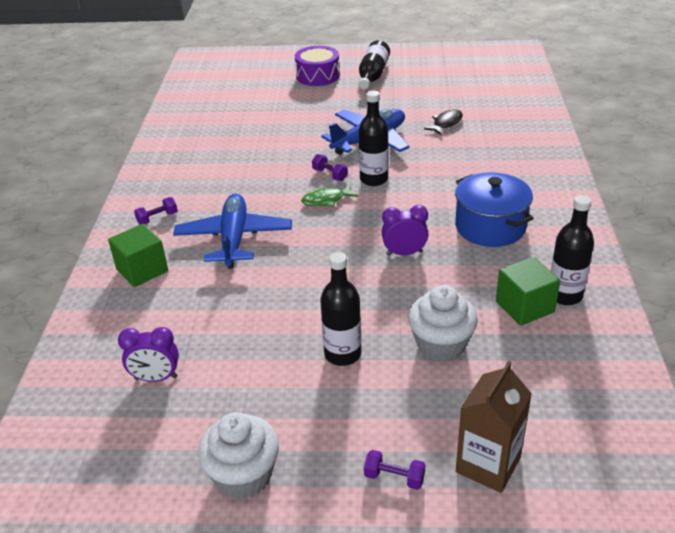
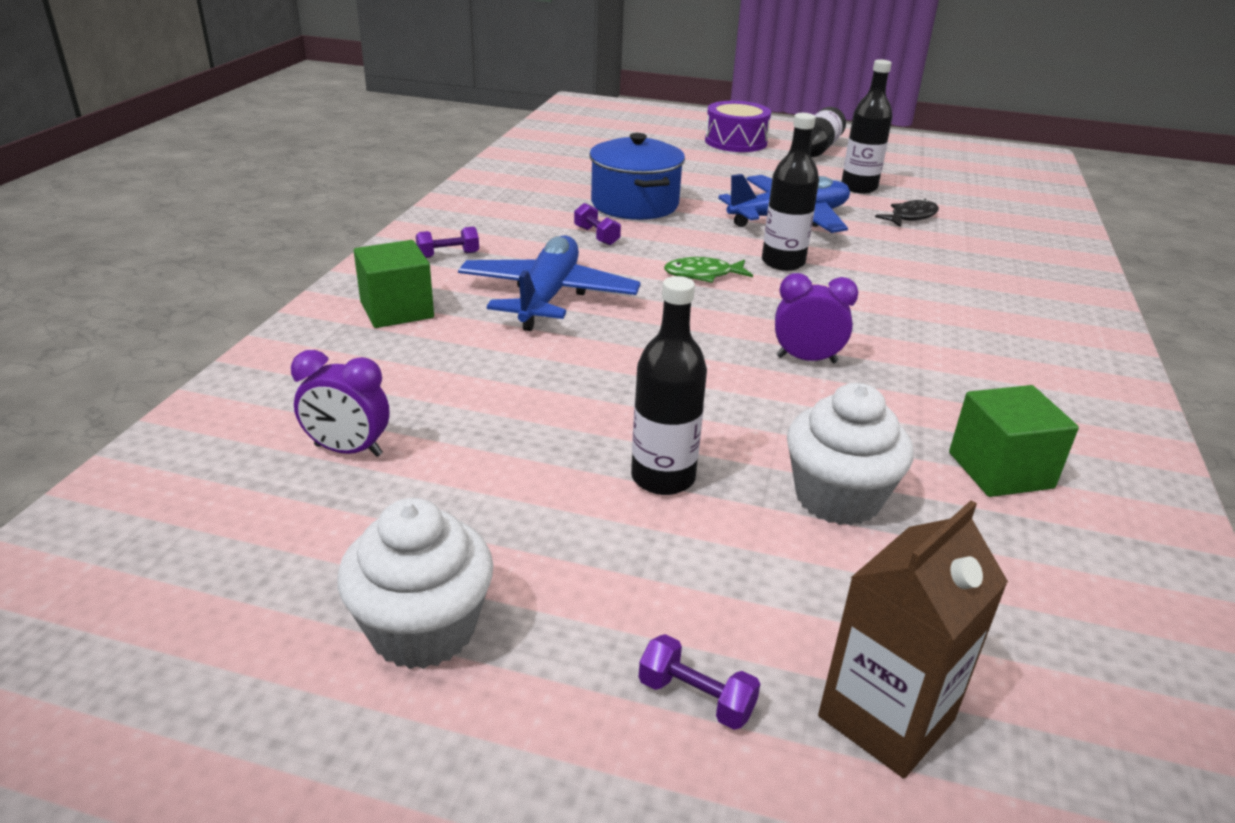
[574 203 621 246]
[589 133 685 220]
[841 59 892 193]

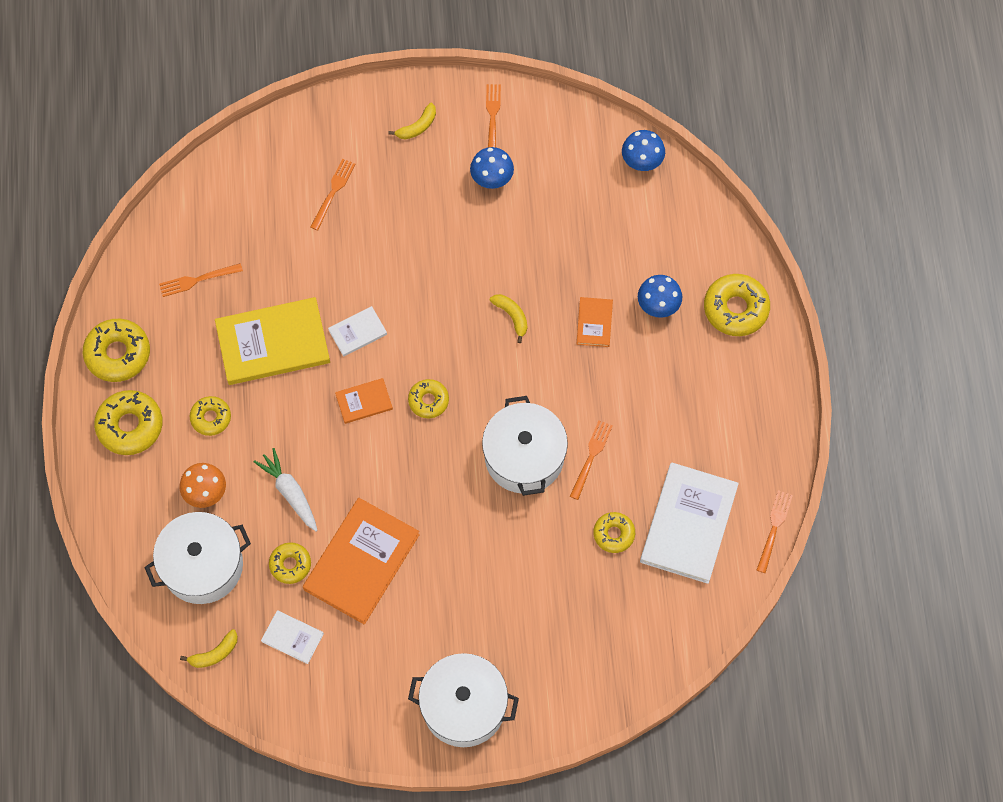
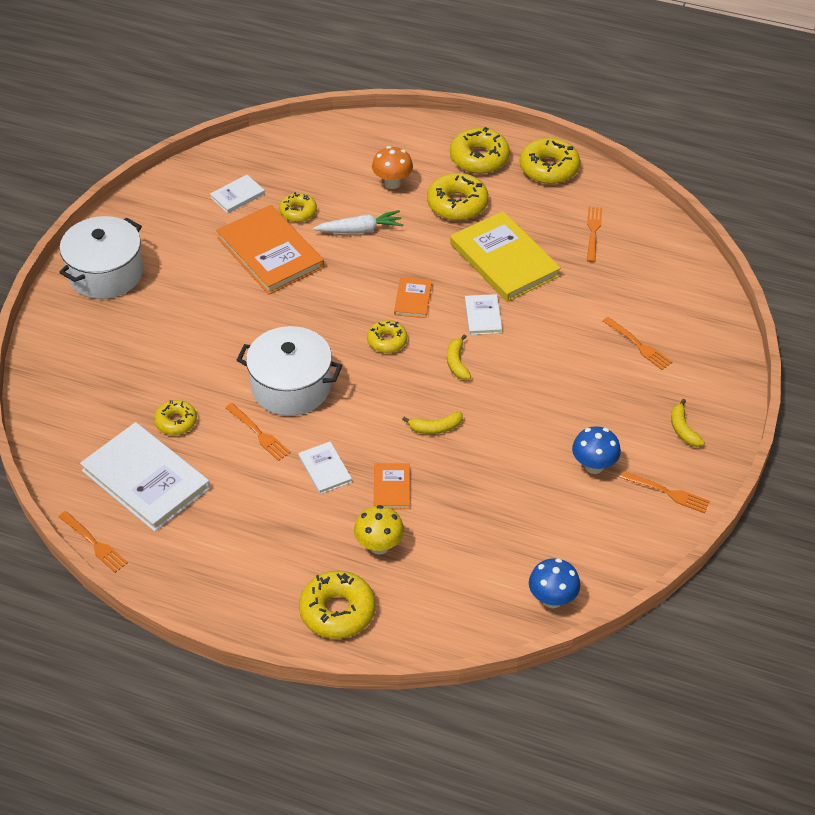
[144 512 251 604] (first image)
[447 334 471 380]
[427 173 489 220]
[450 211 561 302]
[374 463 410 509]
[354 505 404 555]
[298 442 352 494]

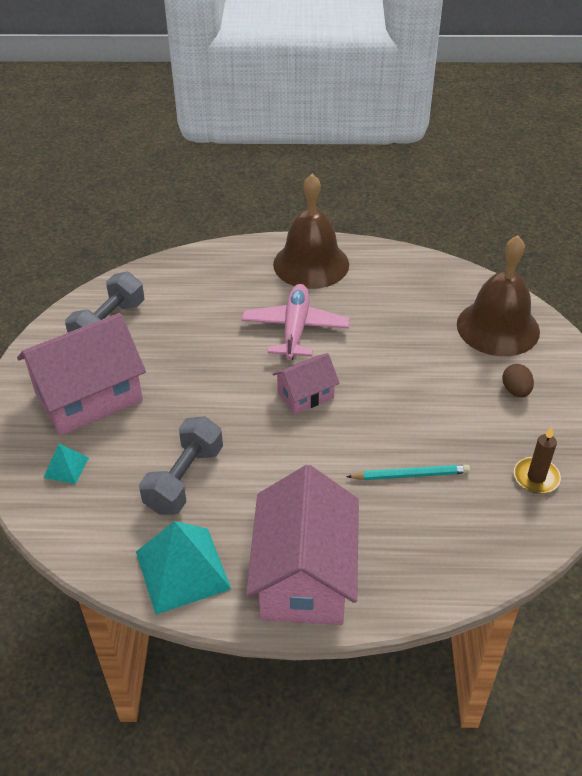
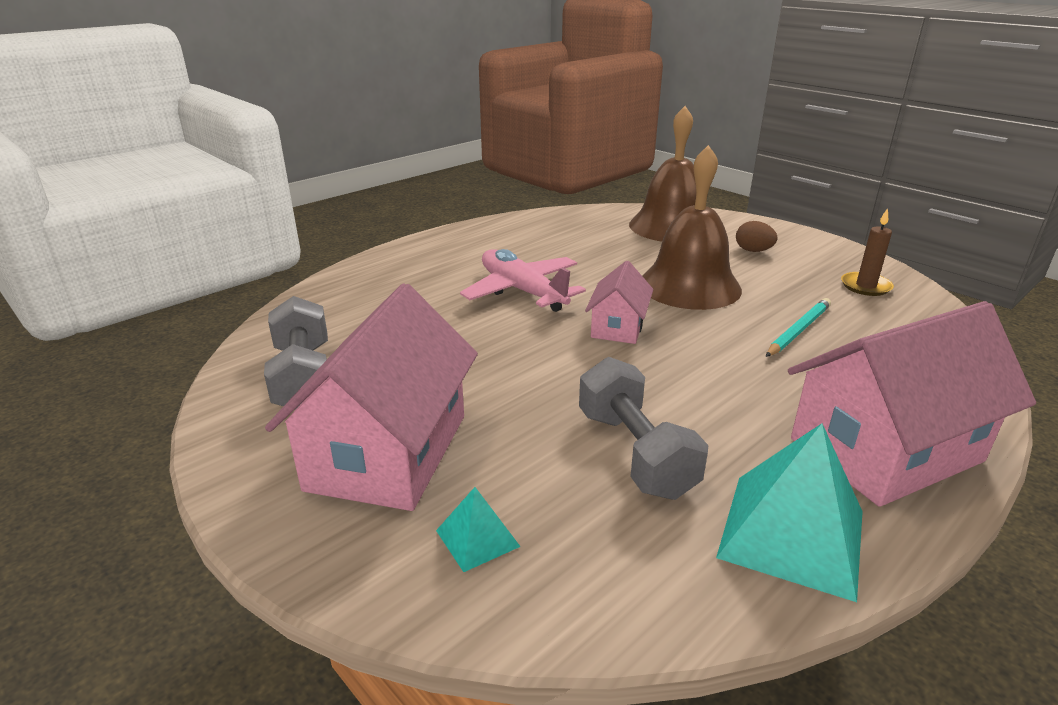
[788 301 1036 507]
[643 145 742 310]

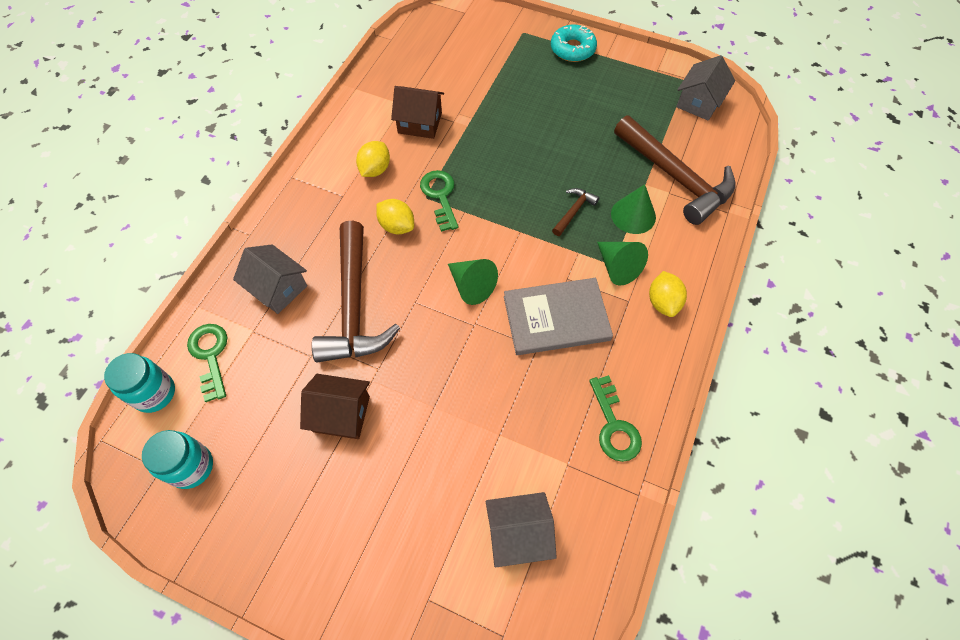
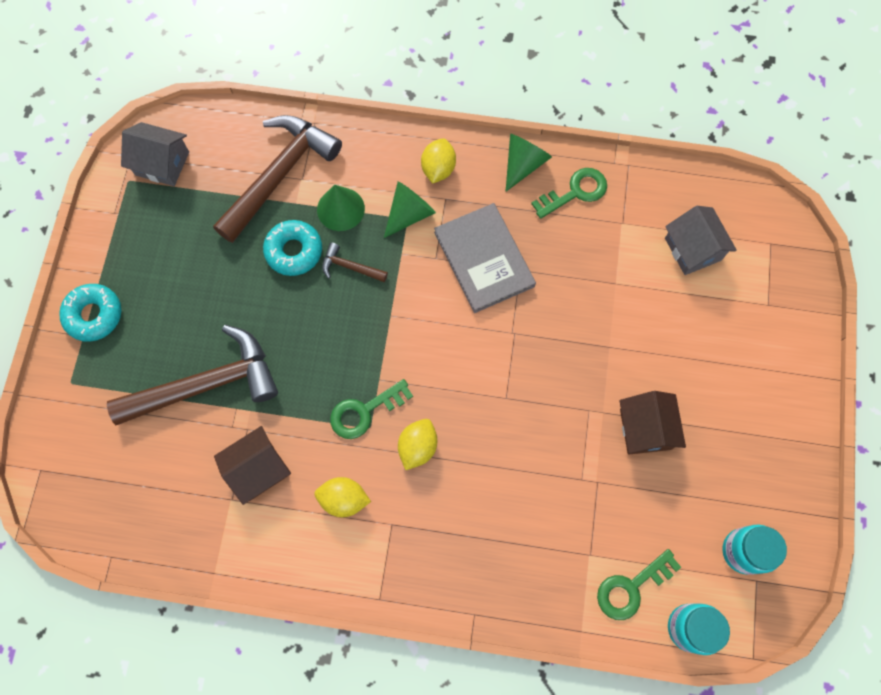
[233 244 307 314] (first image)
[107 325 278 425]
[214 426 291 505]
[505 134 552 192]
[421 138 456 184]
[263 220 322 276]

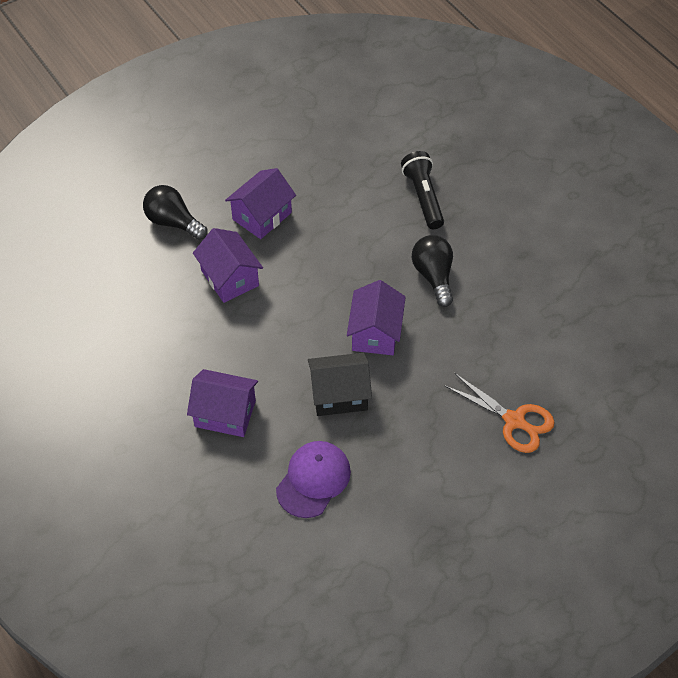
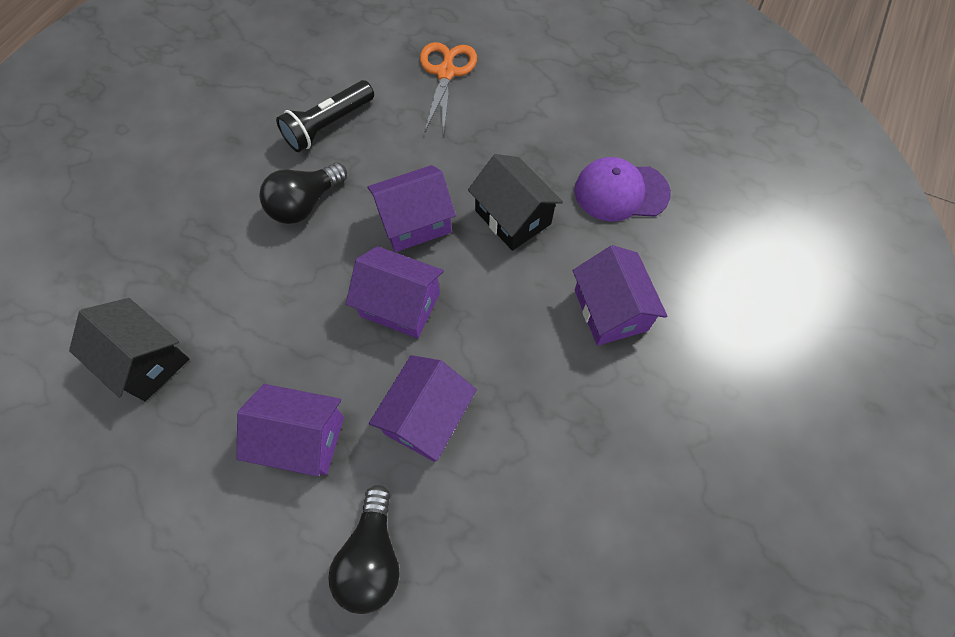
[276 80 374 152]
[69 298 189 401]
[346 246 444 338]

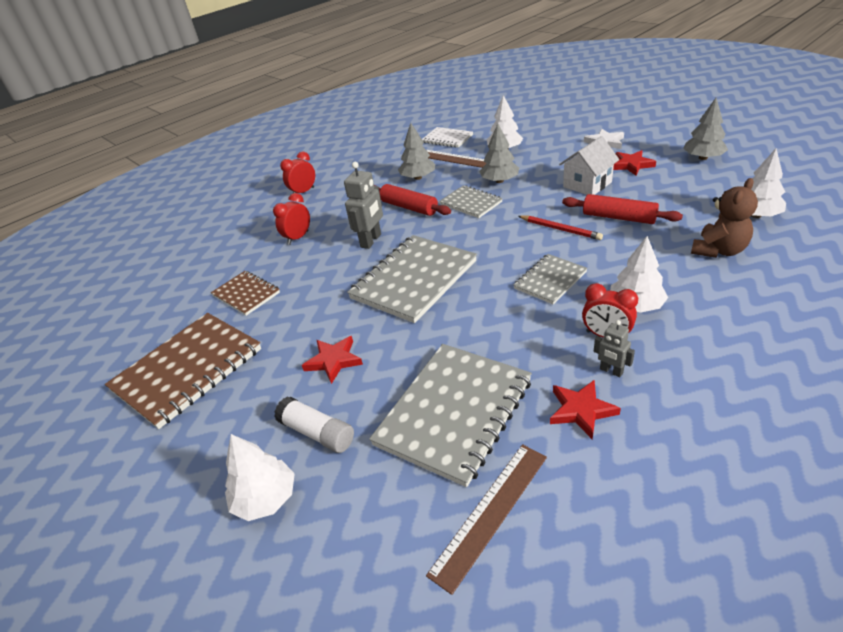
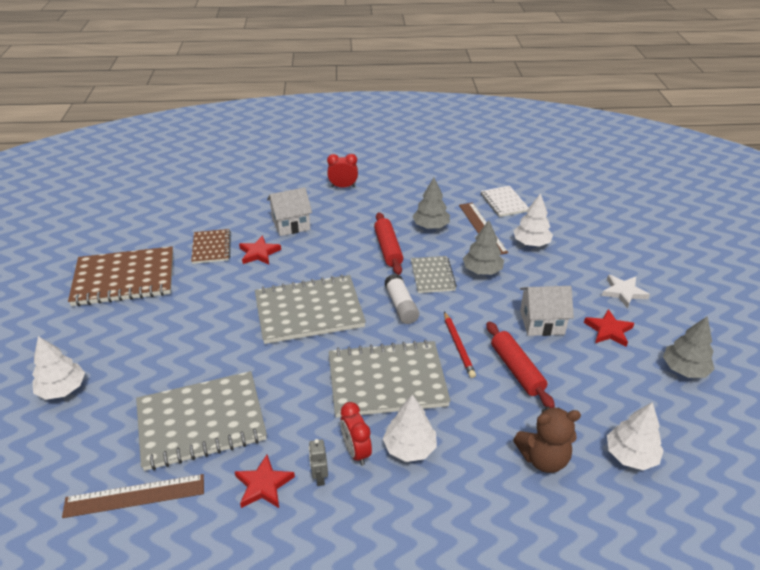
[267 187 312 236]
[384 274 419 324]
[239 235 281 265]
[344 162 383 249] (first image)
[329 340 451 418]

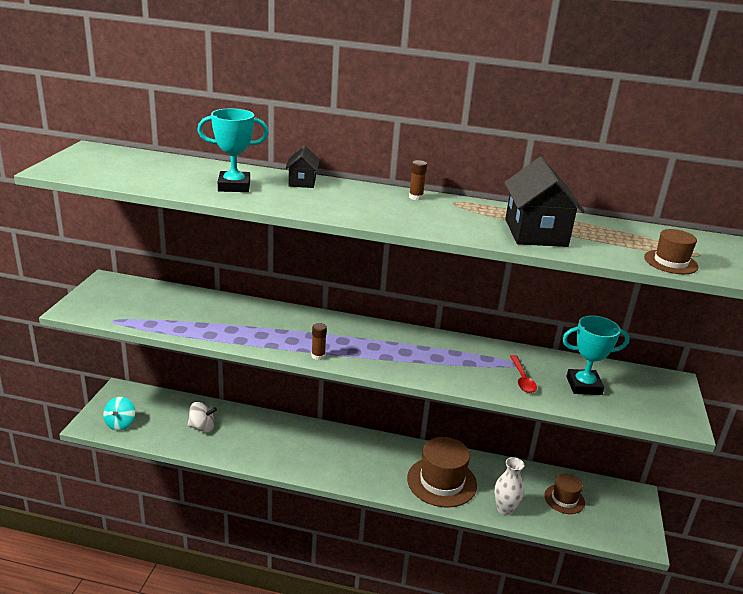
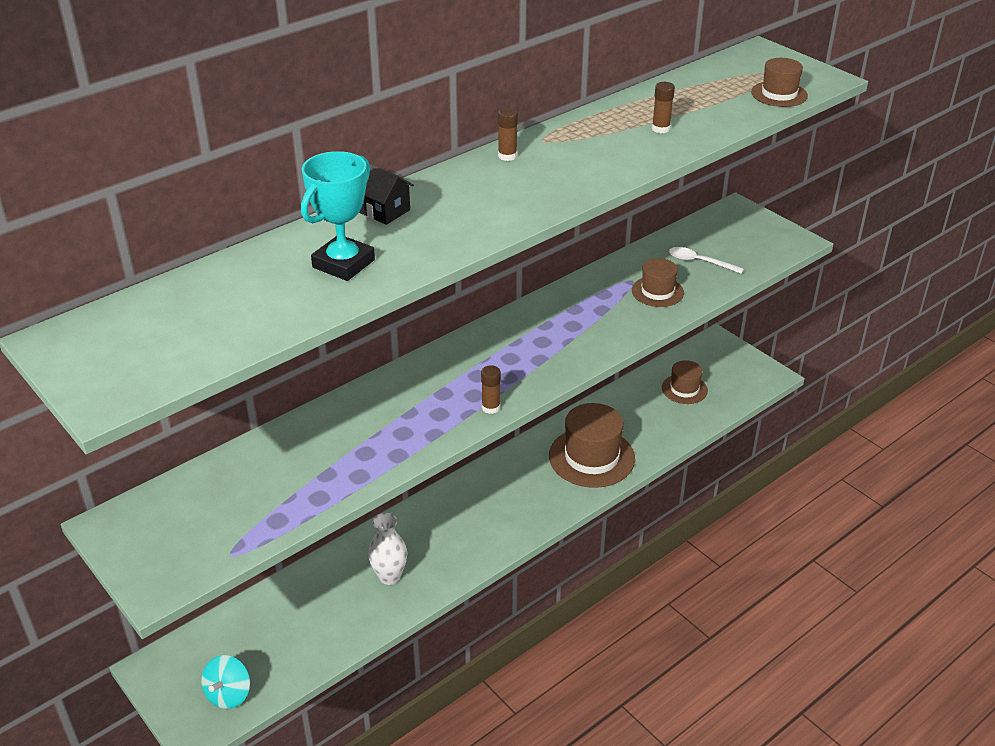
[201 655 250 709]
[187 402 217 432] (first image)
[368 513 407 585]
[652 82 675 133]
[632 258 684 307]
[669 247 744 274]

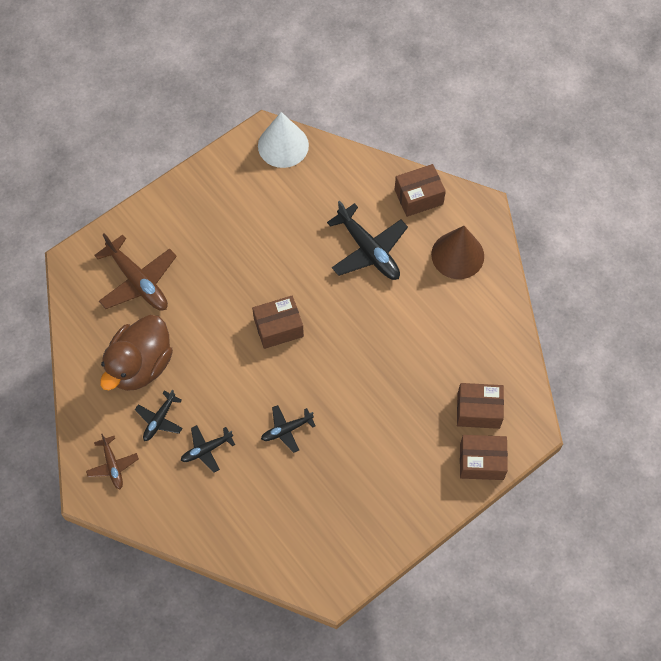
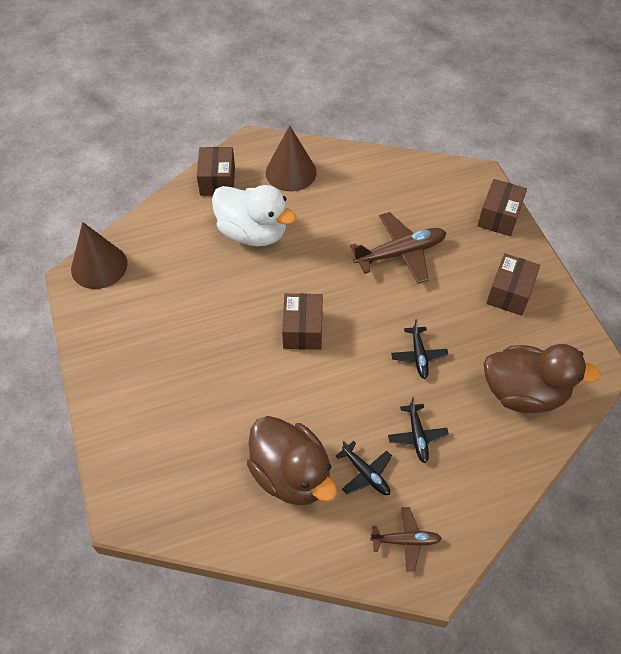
[350 212 446 284]
[71 222 128 289]
[212 185 296 246]
[486 253 540 316]
[484 344 601 413]

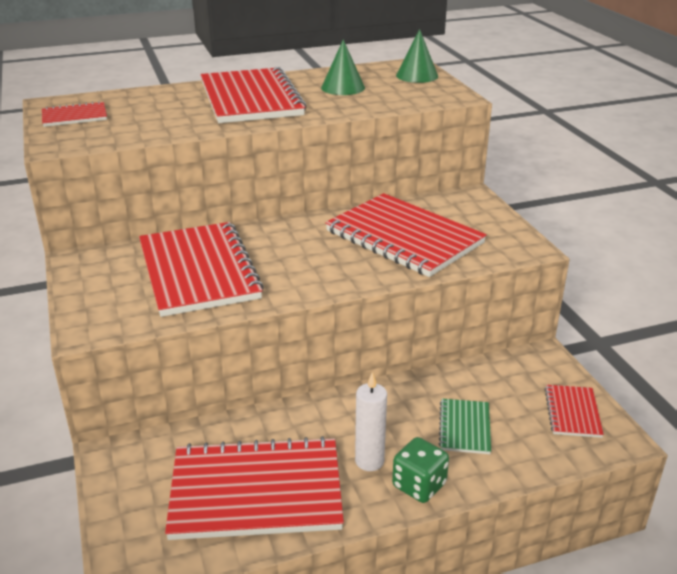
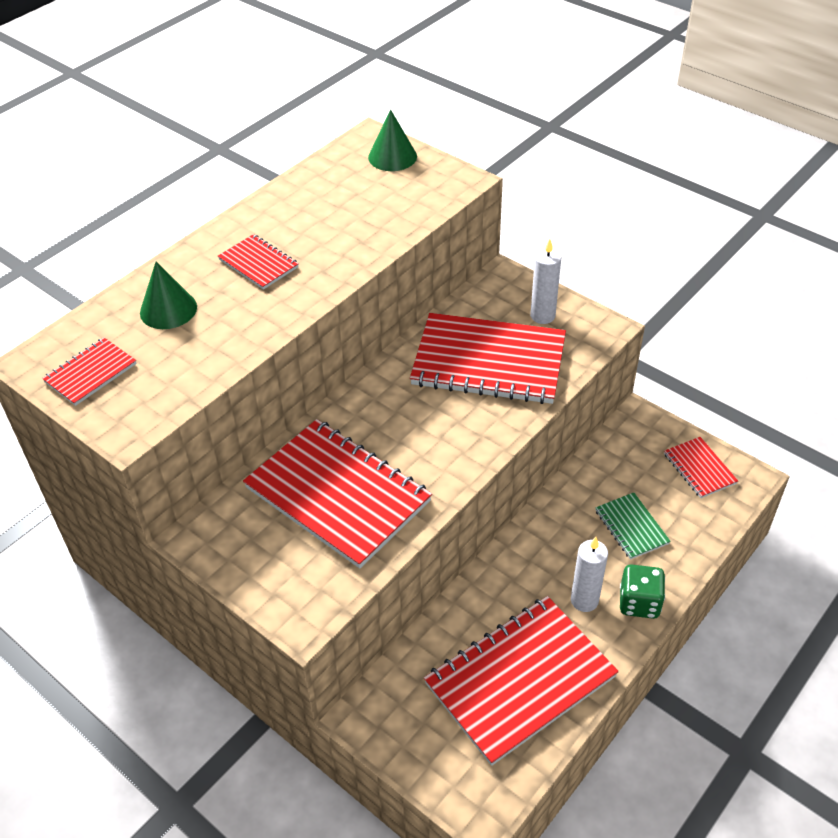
[218 234 299 290]
[140 262 197 329]
[530 239 561 324]

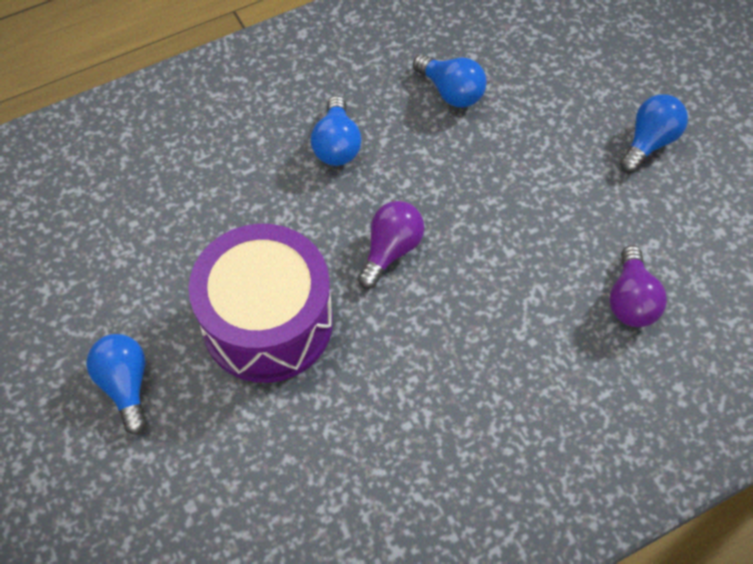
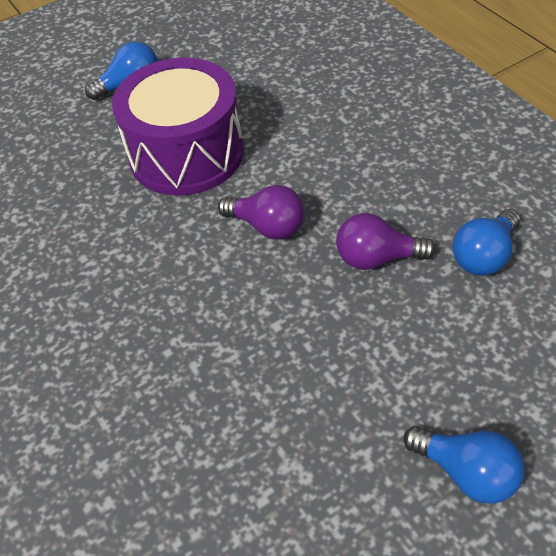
[311 96 361 166] (first image)
[336 213 436 270]

